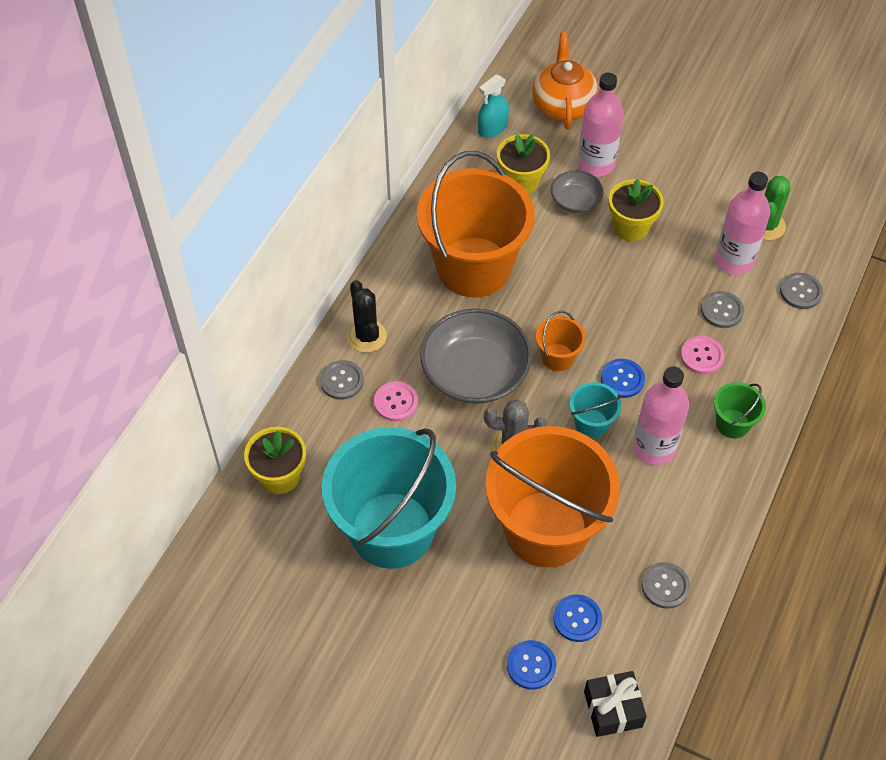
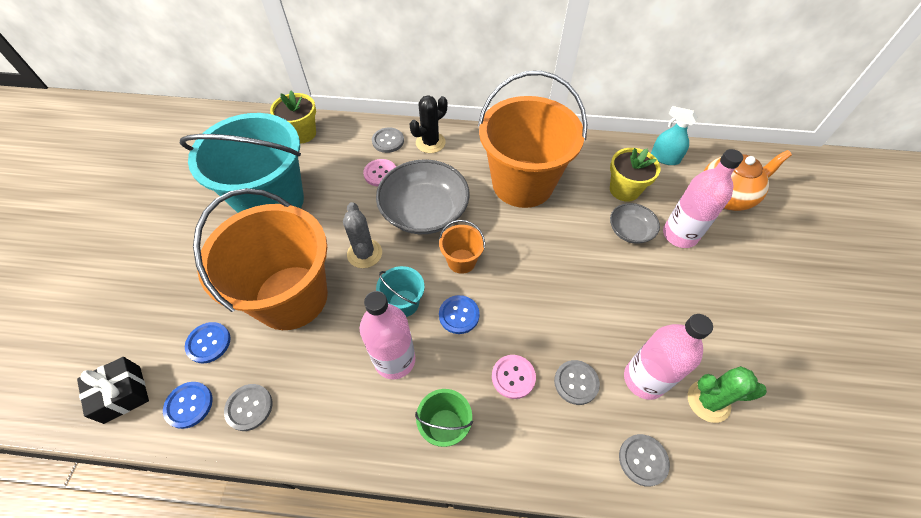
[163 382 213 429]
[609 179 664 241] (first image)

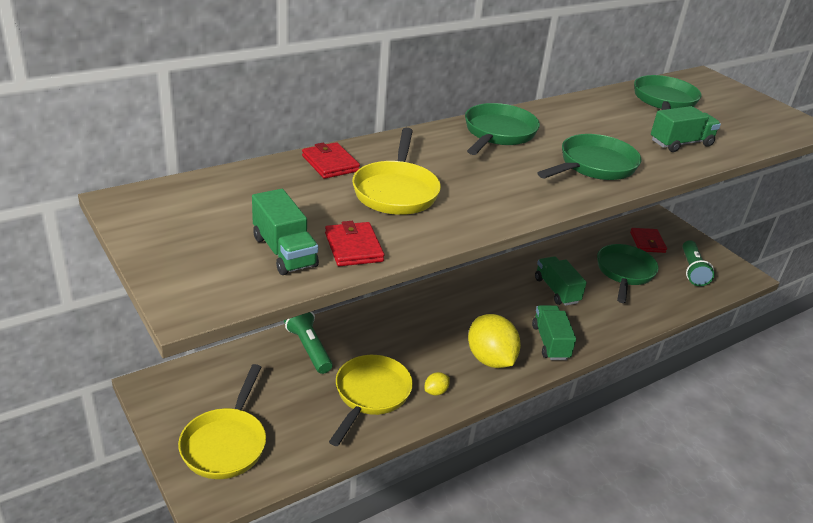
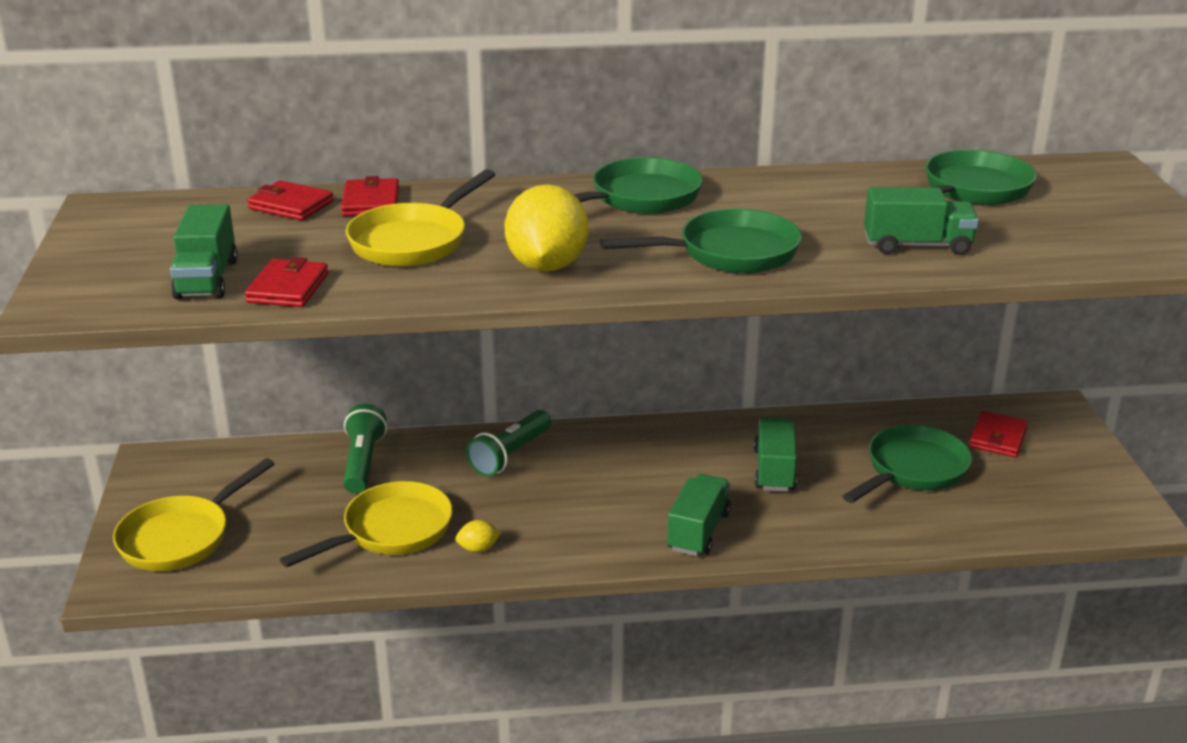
[505 184 588 272]
[466 410 551 477]
[247 180 334 221]

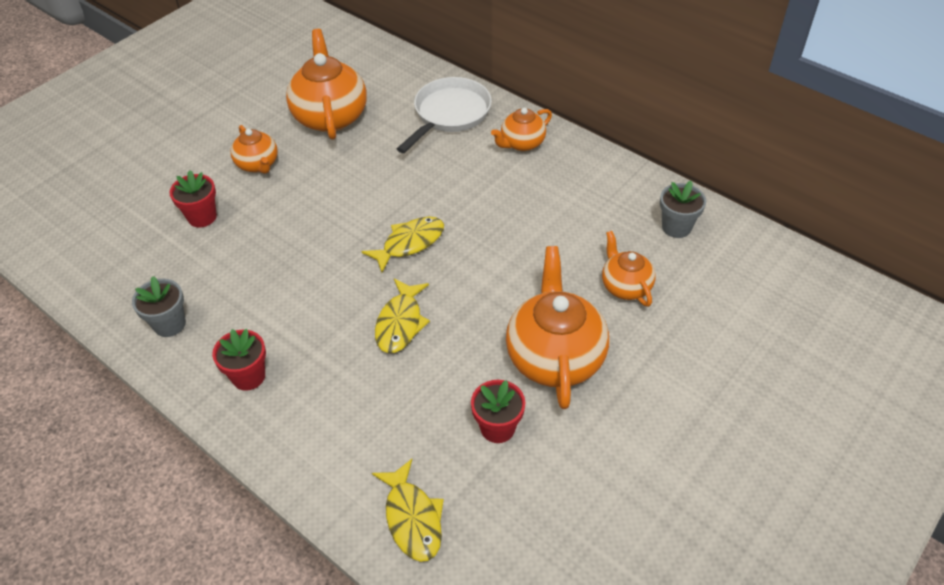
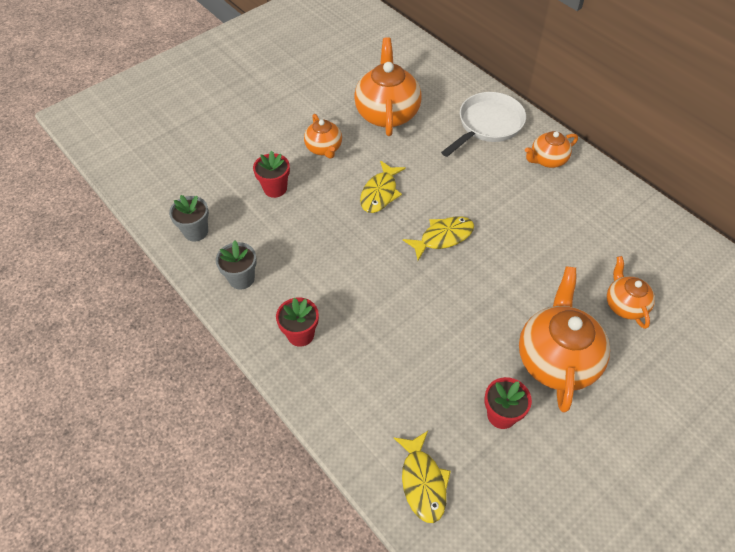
[360 160 406 213]
[169 195 209 242]

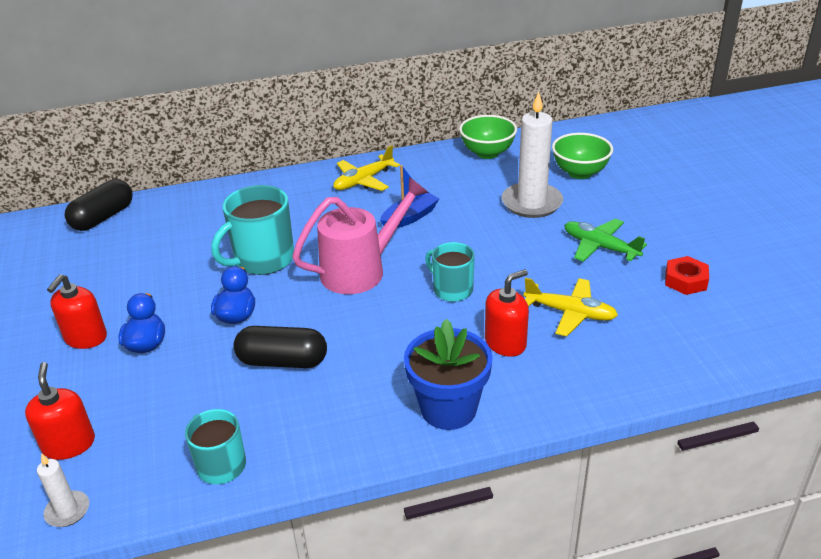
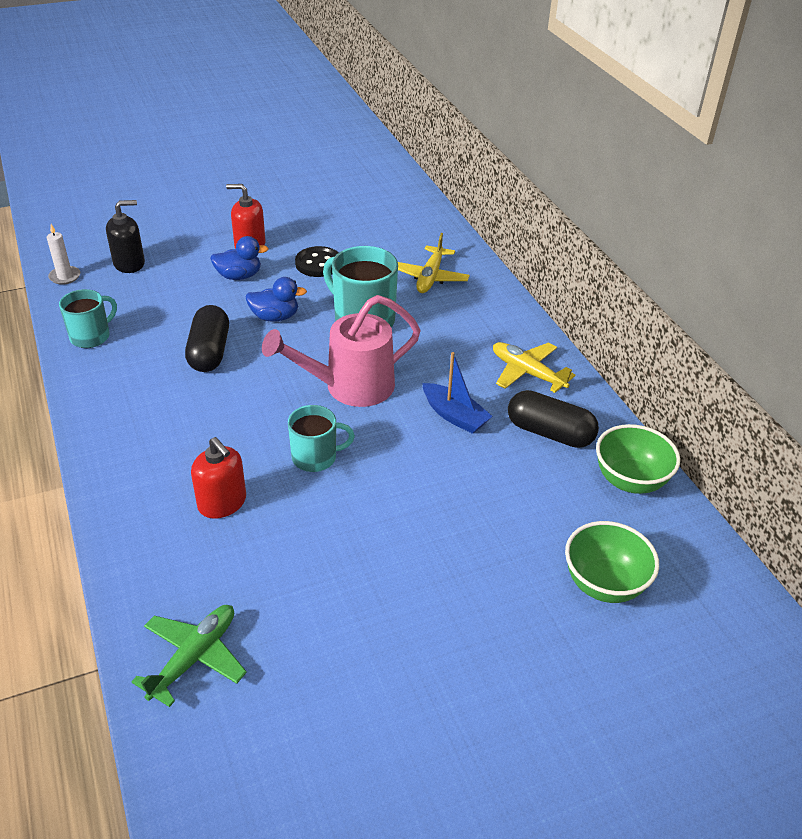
[106 200 145 273]
[508 390 599 448]
[262 295 421 407]
[404 319 493 430] (first image)
[288 405 355 472]
[502 92 563 218] (first image)
[398 233 470 293]
[131 605 247 707]
[665 256 709 295] (first image)
[295 246 339 277]

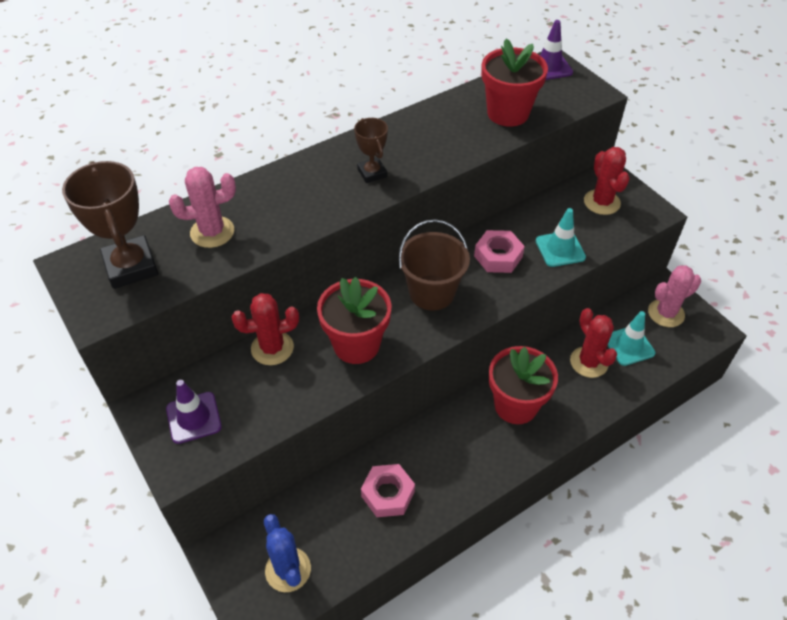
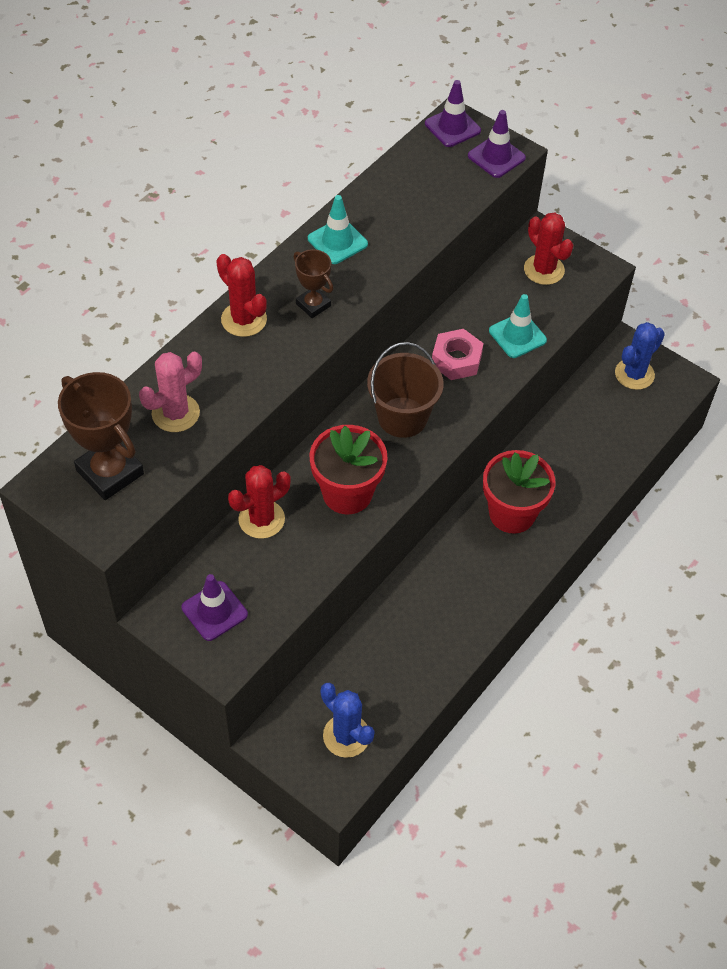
[361 464 415 517] (first image)
[481 39 548 127] (first image)
[216 254 267 337]
[308 195 368 264]
[615 322 665 390]
[468 110 526 178]

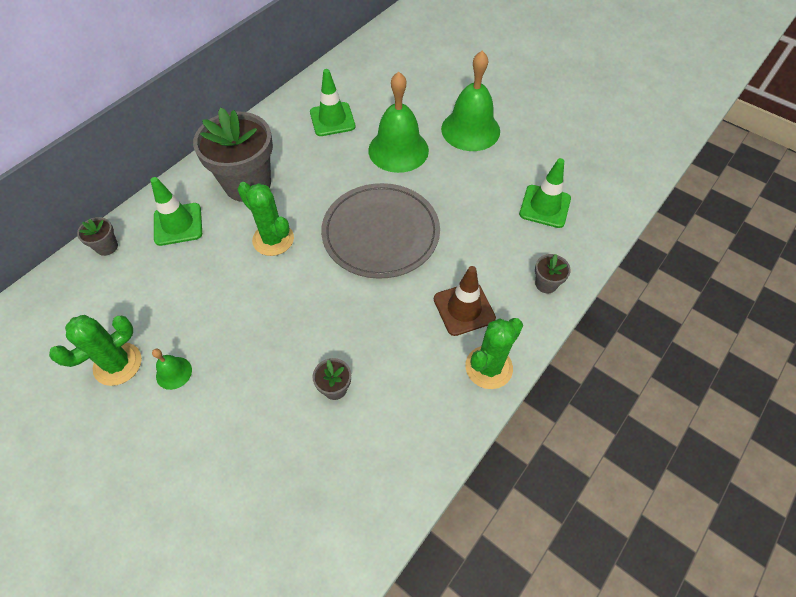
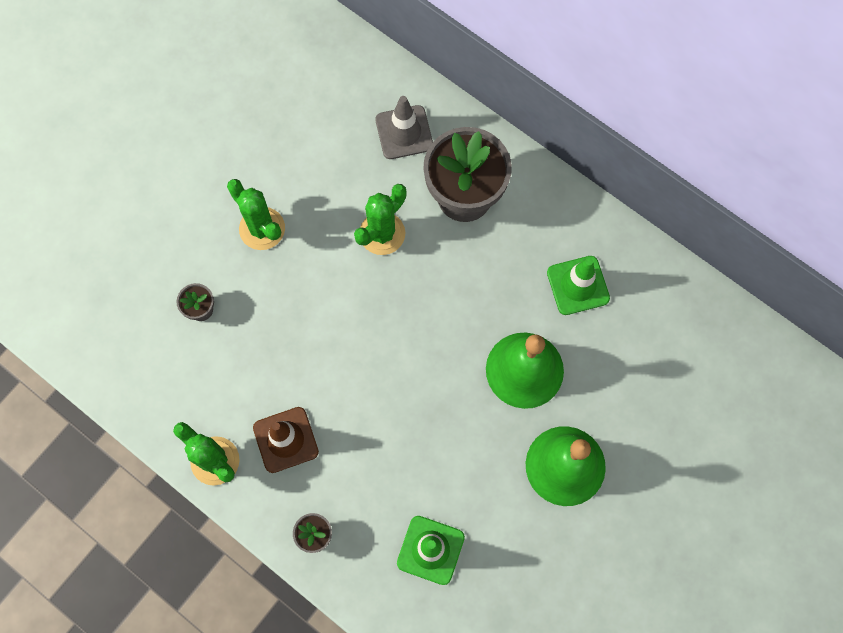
[227 179 285 250]
[77 217 118 256] (first image)
[375 96 433 159]
[152 349 192 390] (first image)
[321 183 440 279] (first image)

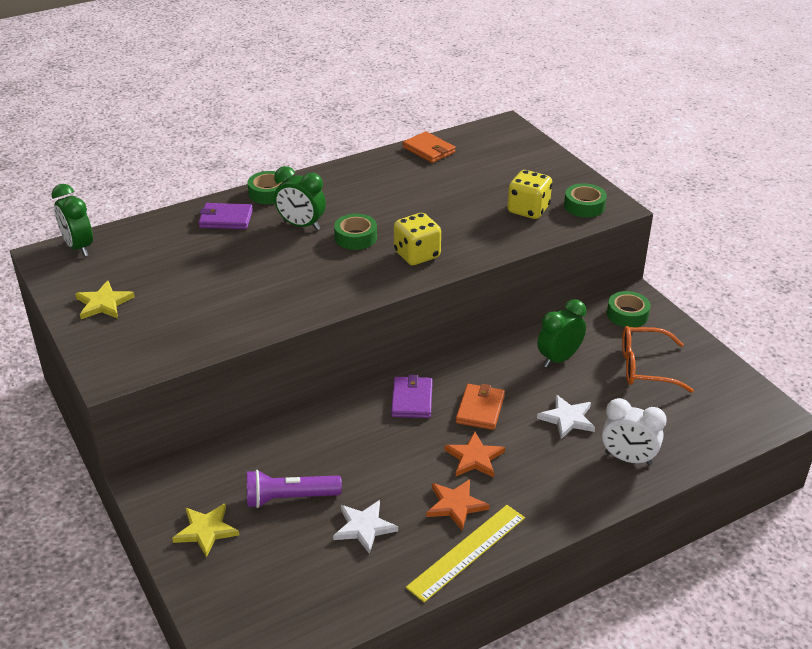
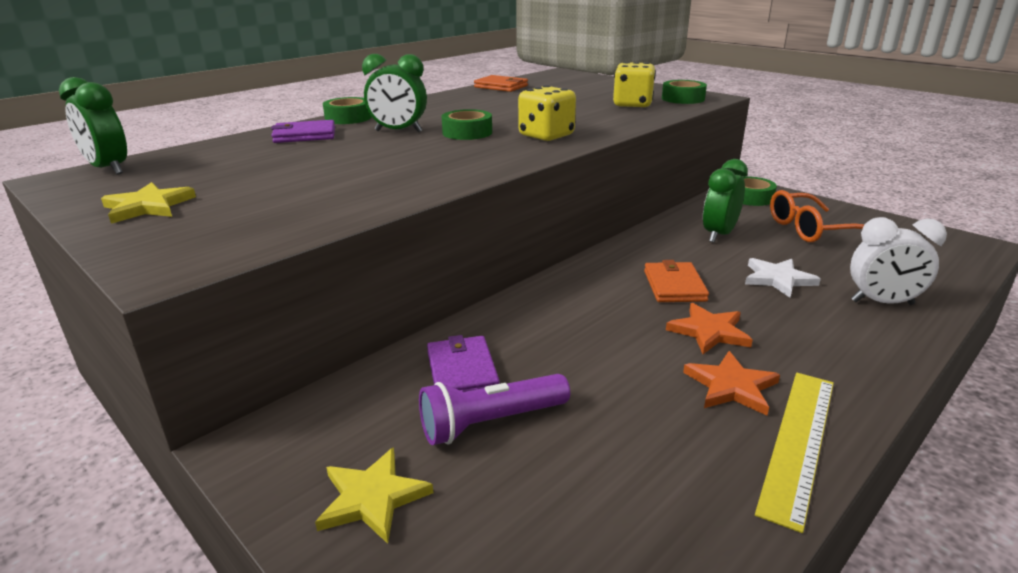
[333 500 398 554] (first image)
[427 335 500 392]

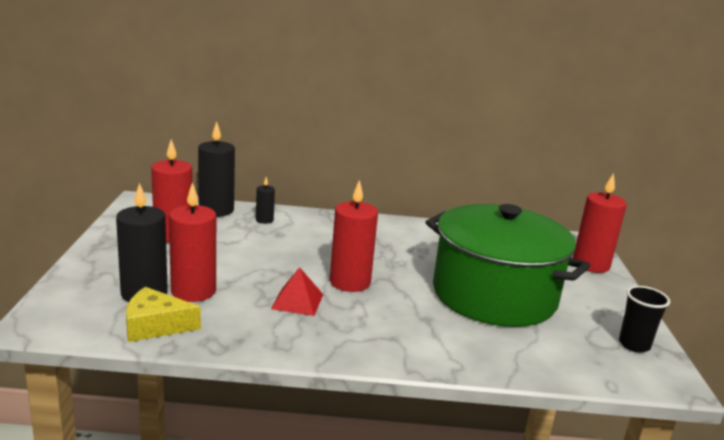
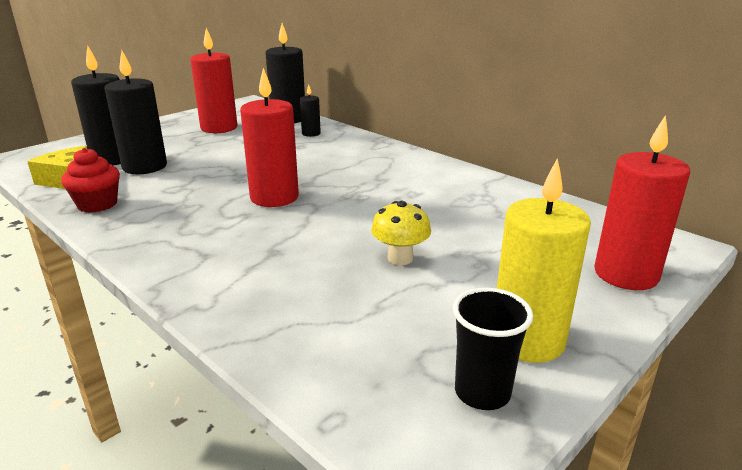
[104 51 167 174]
[271 267 323 316] (first image)
[371 201 431 265]
[61 148 120 213]
[497 158 591 363]

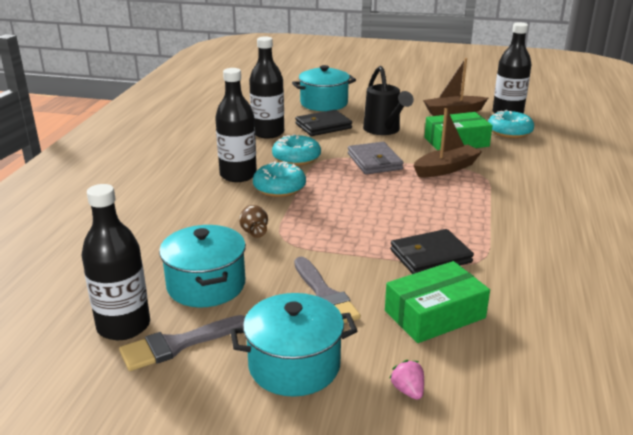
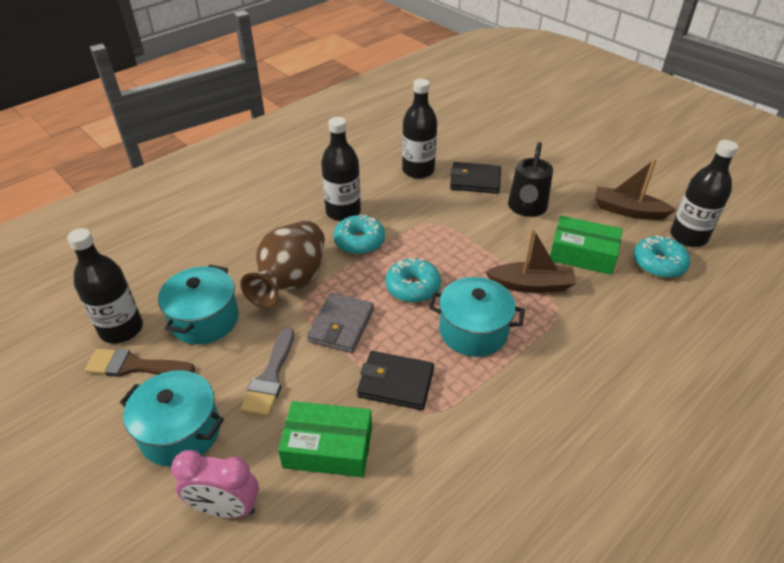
[84 348 195 377]
[240 220 325 308]
[385 258 441 303]
[429 277 525 357]
[307 293 374 353]
[171 450 259 518]

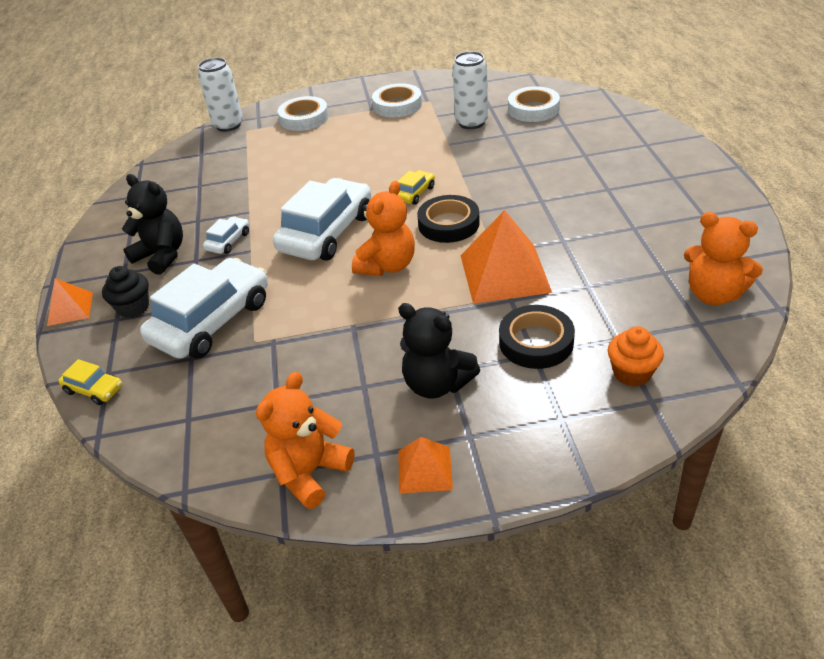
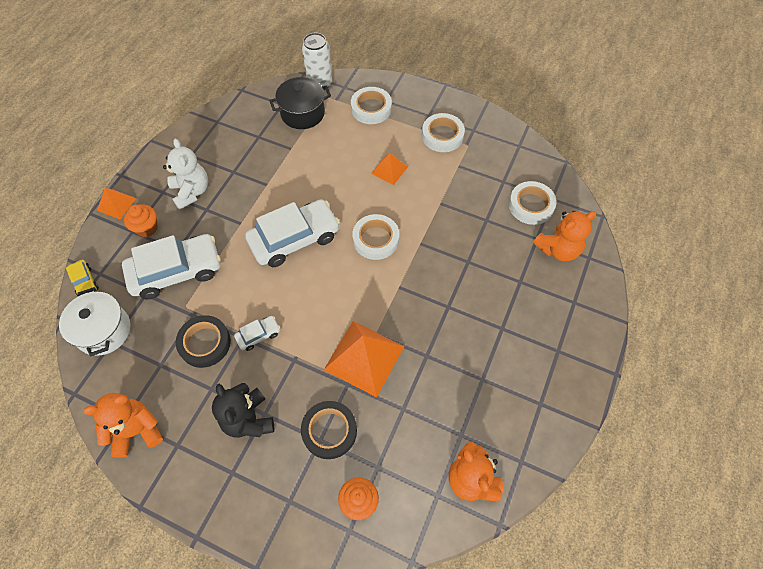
[124 204 158 237]
[163 138 208 210]
[234 316 280 351]
[533 211 597 261]
[352 214 399 260]
[371 153 408 185]
[176 315 231 368]
[452 51 488 129] (first image)
[59 287 130 356]
[269 77 331 129]

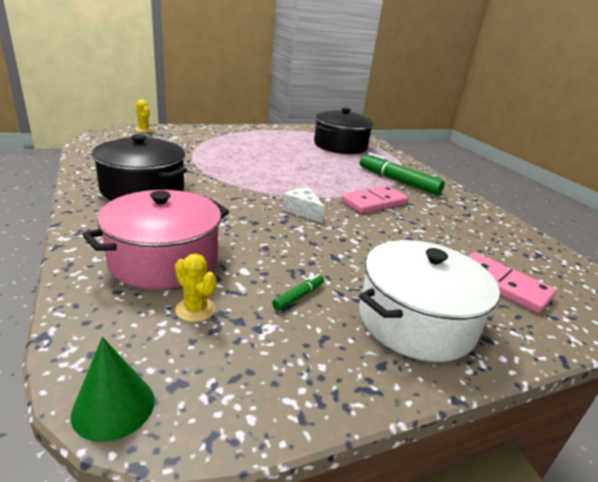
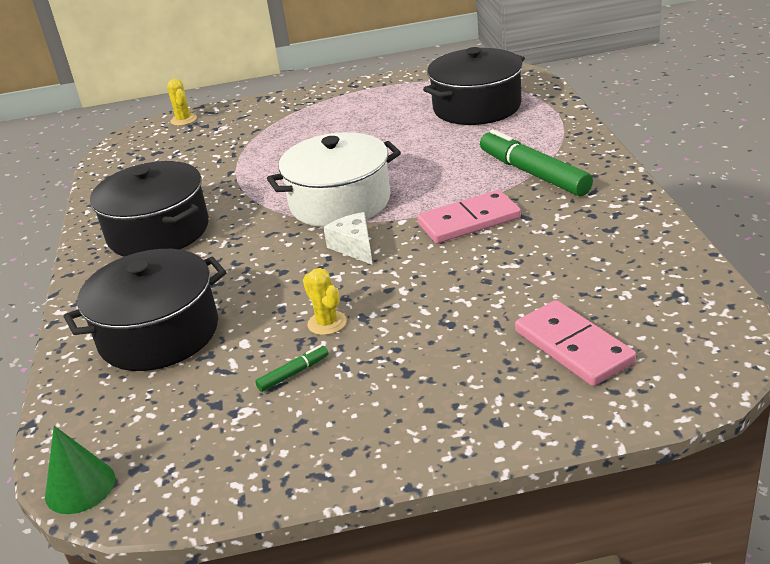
[64 249 226 371]
[303 268 347 335]
[267 132 401 227]

